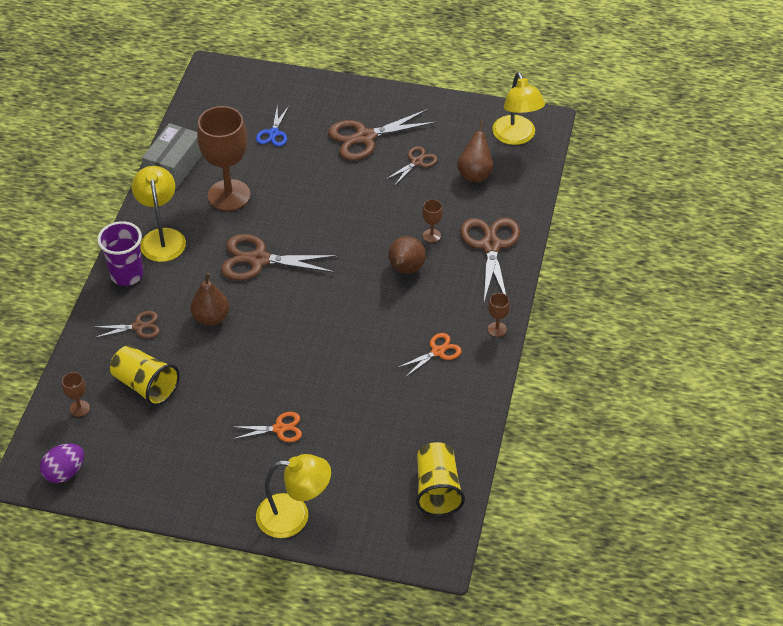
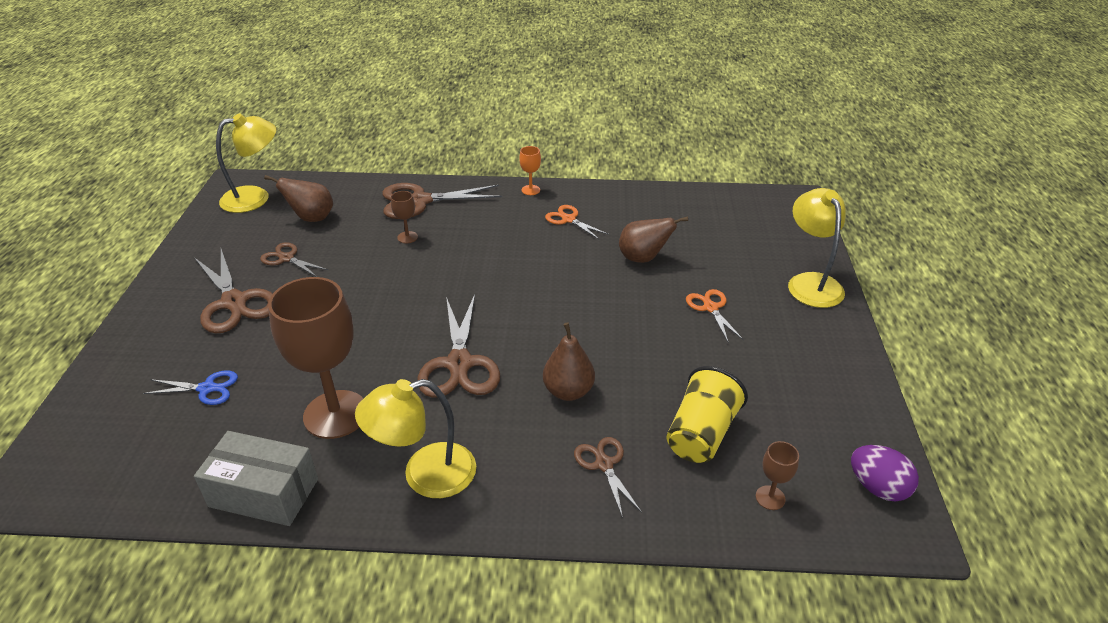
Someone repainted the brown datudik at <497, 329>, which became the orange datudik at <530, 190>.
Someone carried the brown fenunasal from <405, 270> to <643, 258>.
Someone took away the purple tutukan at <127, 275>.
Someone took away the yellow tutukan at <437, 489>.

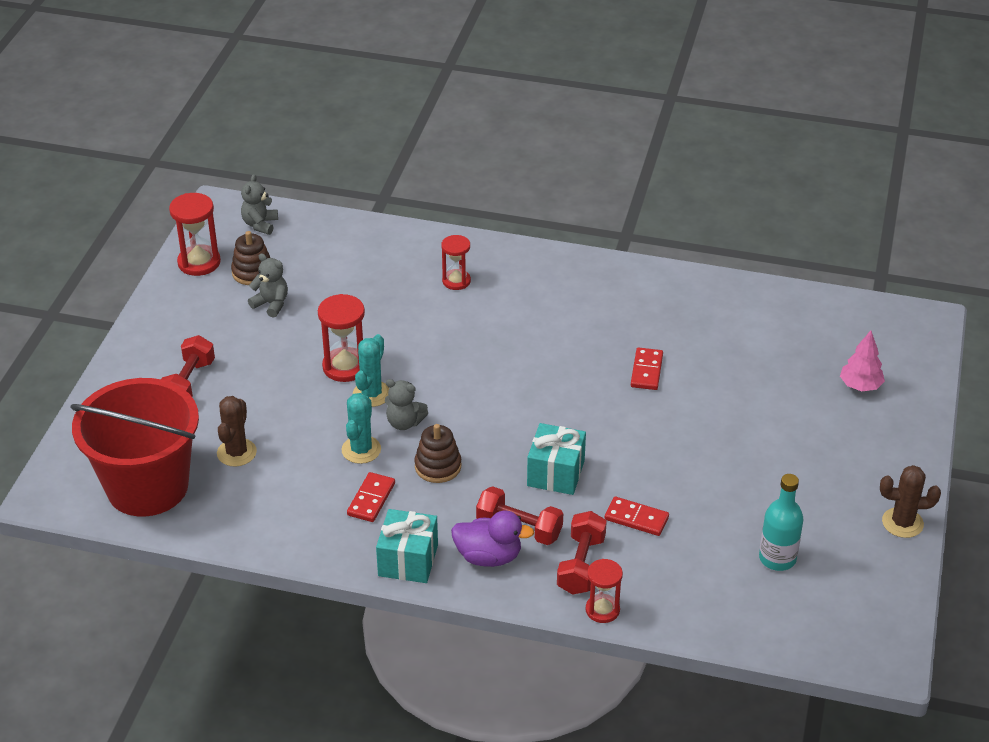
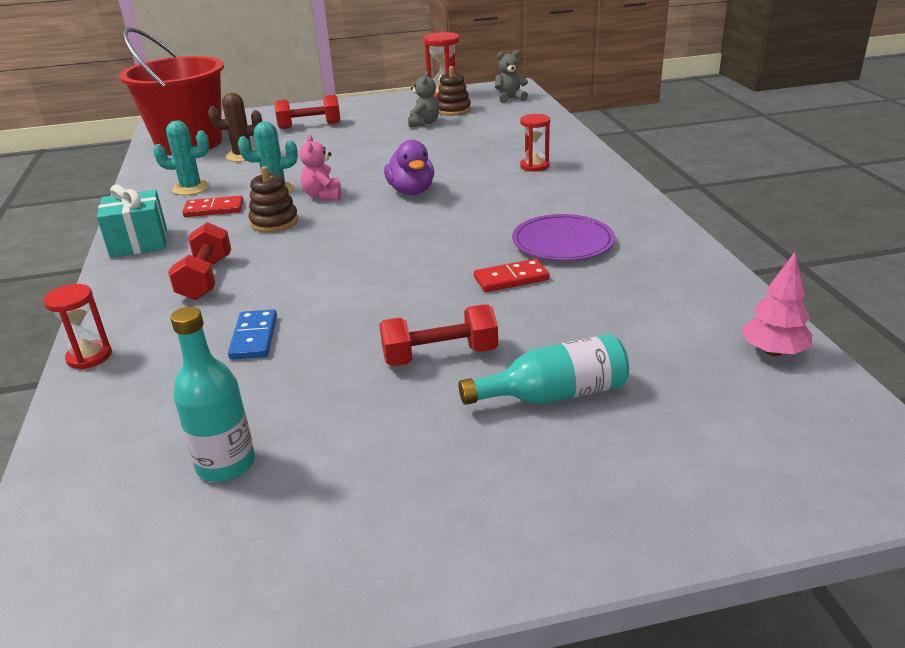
Someone carried the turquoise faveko from <371, 394> to <191, 188>.
Someone repainted the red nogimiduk at <636, 518>, which became the blue nogimiduk at <254, 337>.
Someone repainted the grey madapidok at <404, 423>, which became the pink madapidok at <323, 196>.
Someone carried the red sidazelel from <581, 565> to <440, 355>.
Someone carried the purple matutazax from <489, 556> to <411, 191>.
Someone put down the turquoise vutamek at <554, 394>.
Someone put down the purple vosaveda at <562, 242>.
Someone carried the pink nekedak from <860, 386> to <773, 352>.
Someone took away the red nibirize at <345, 367>.
Someone took away the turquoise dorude at <555, 473>.
Someone took away the brown faveko at <902, 523>.

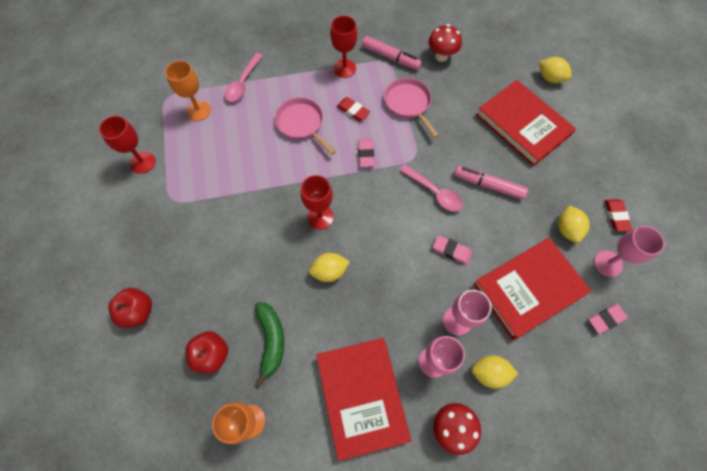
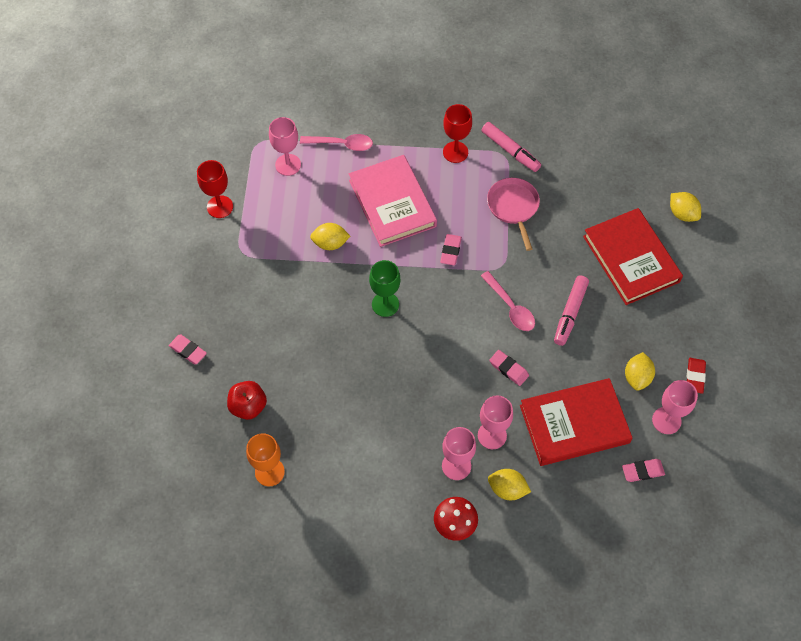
Someone swapped the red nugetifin at <138, 311> for the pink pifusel at <188, 351>.
Someone repainted the orange datudik at <199, 111>, which became the pink datudik at <288, 165>.
Someone rotated the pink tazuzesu at <243, 83> by 120 degrees counterclockwise.
Someone carried the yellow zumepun from <329, 271> to <330, 243>.
Someone swapped the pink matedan at <302, 124> for the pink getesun at <392, 203>.
Someone repainted the red datudik at <320, 217>, which became the green datudik at <385, 304>.
Someone rotated the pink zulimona at <488, 185> by 105 degrees counterclockwise.
Someone took away the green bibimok at <271, 340>.
Someone took away the red getesun at <362, 396>.
Someone took away the red pifusel at <353, 111>.
Someone took away the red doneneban at <441, 56>.

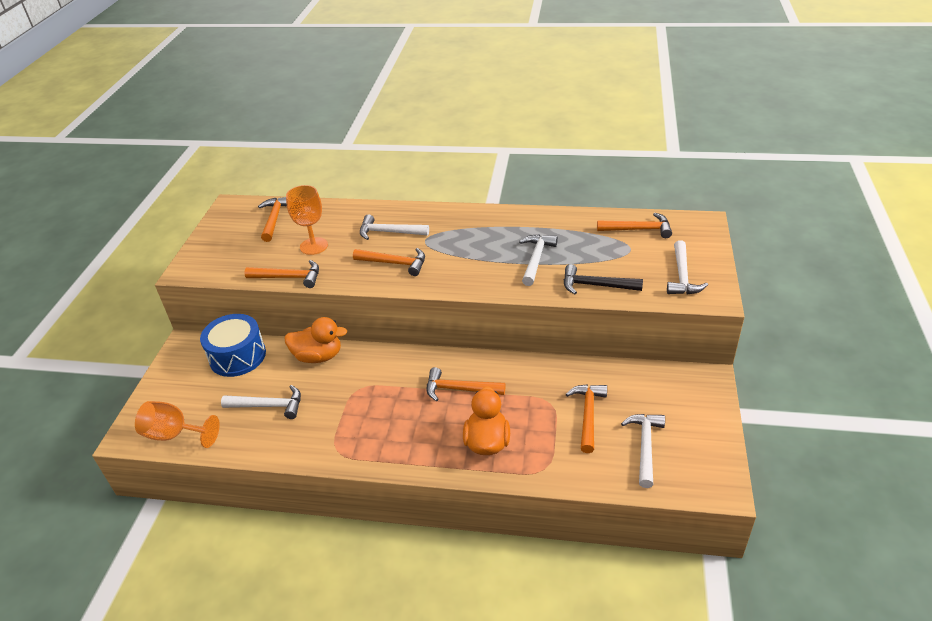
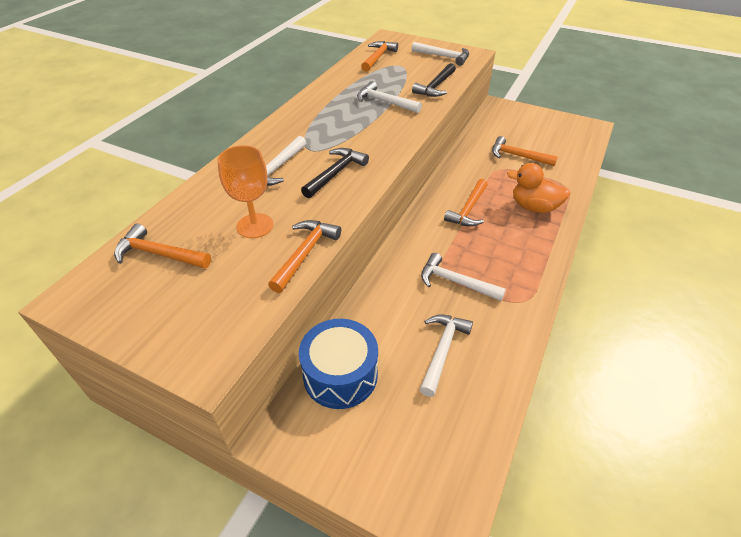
Someone repainted the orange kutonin at <395, 263>, which became the black kutonin at <336, 173>.
Someone carried the white kutonin from <645, 446> to <455, 282>.
Someone took away the orange datudik at <175, 434>.
Someone took away the orange matutazax at <318, 356>.

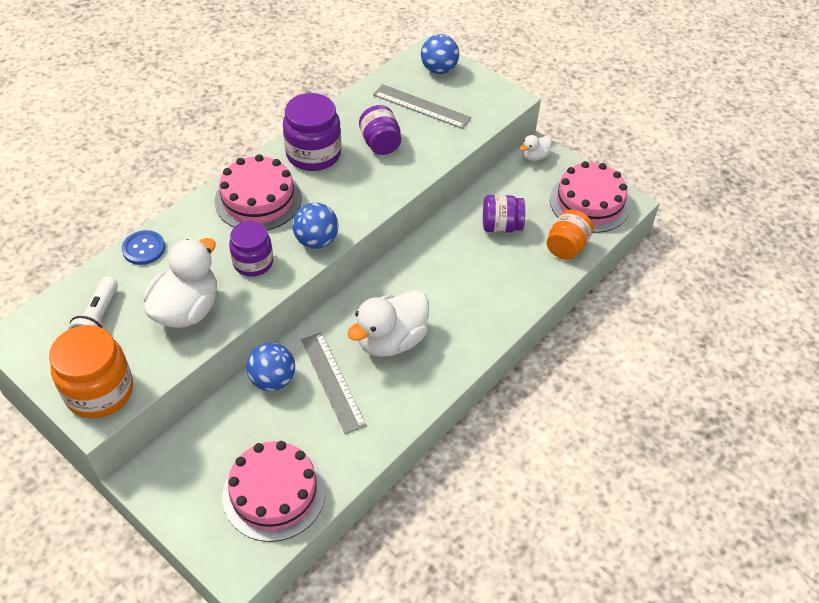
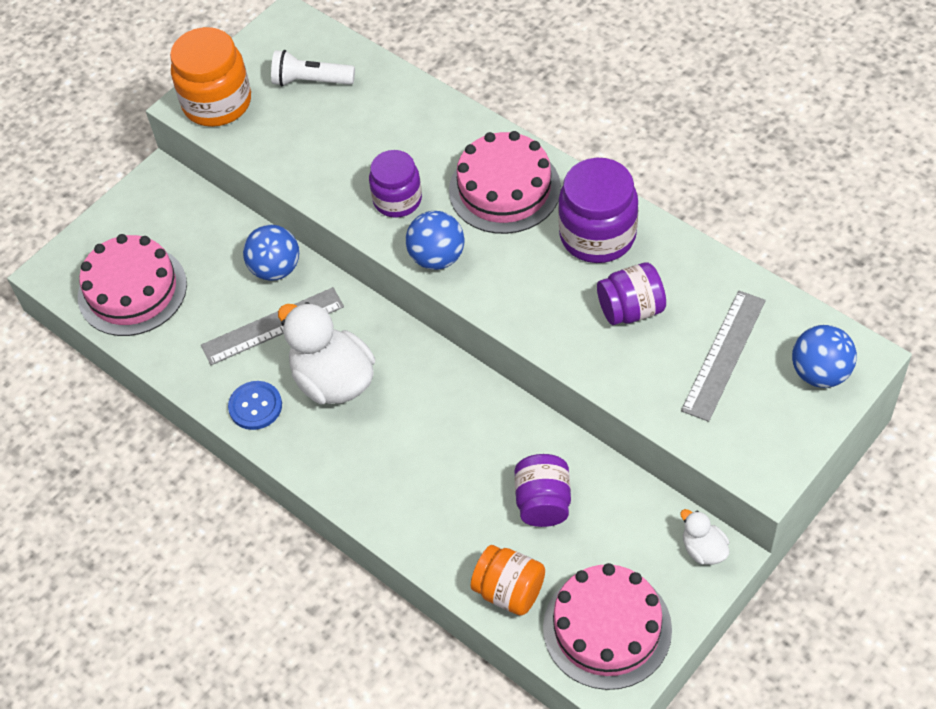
Someone carried the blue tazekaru from <144, 249> to <255, 406>.
Someone took away the white matutazax at <187, 310>.

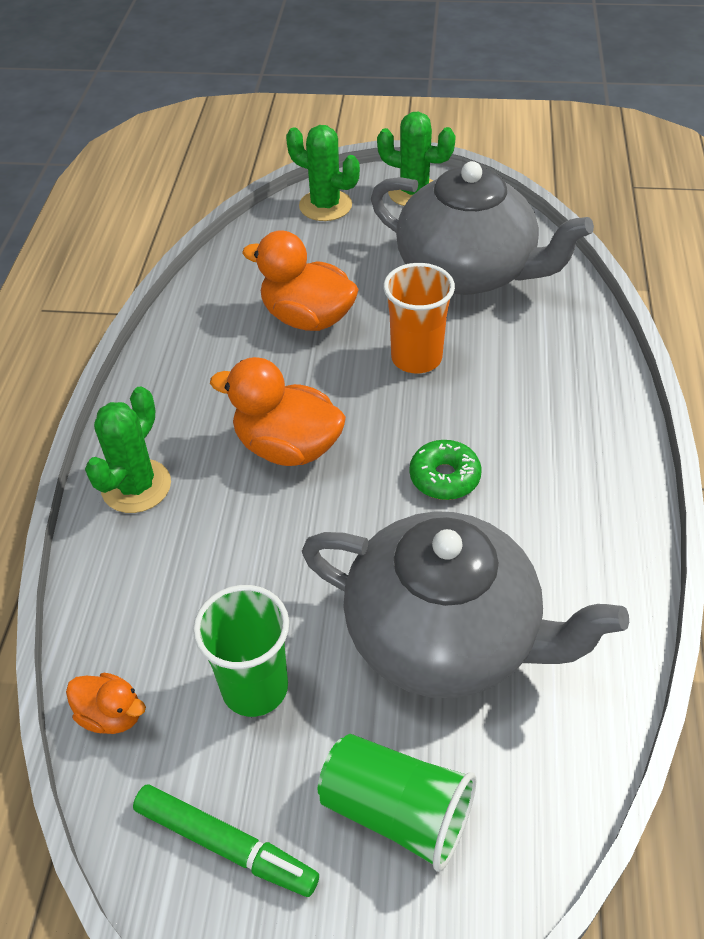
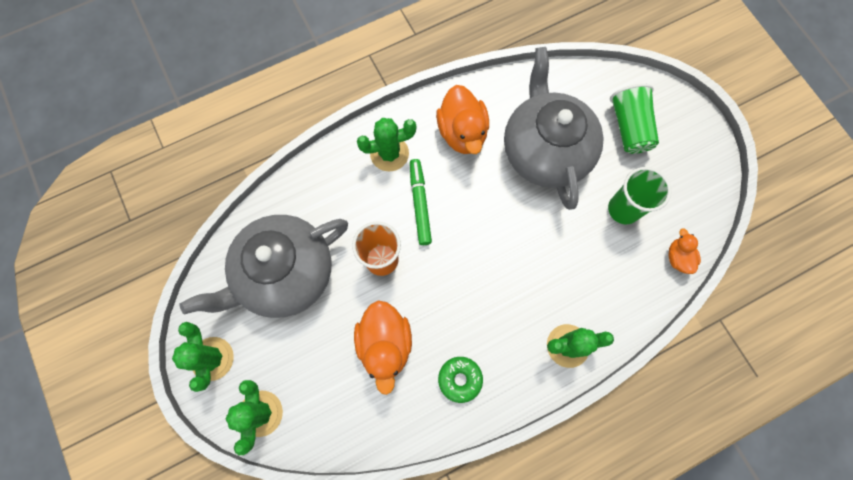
Someone rotated the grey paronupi at <468, 271> by 120 degrees counterclockwise.
Someone put down the green faveko at <389, 153>.
Someone carried the green zulimona from <226, 844> to <420, 204>.
Someone carried the orange matutazax from <287, 447> to <462, 133>.
Someone carried the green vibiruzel from <444, 477> to <460, 379>.

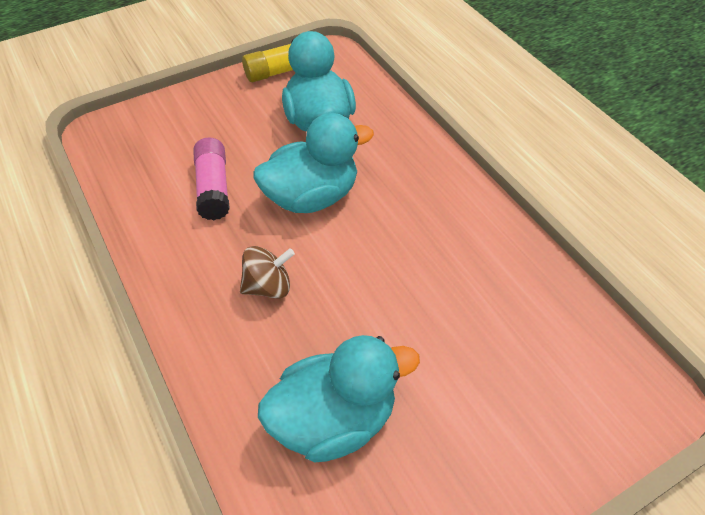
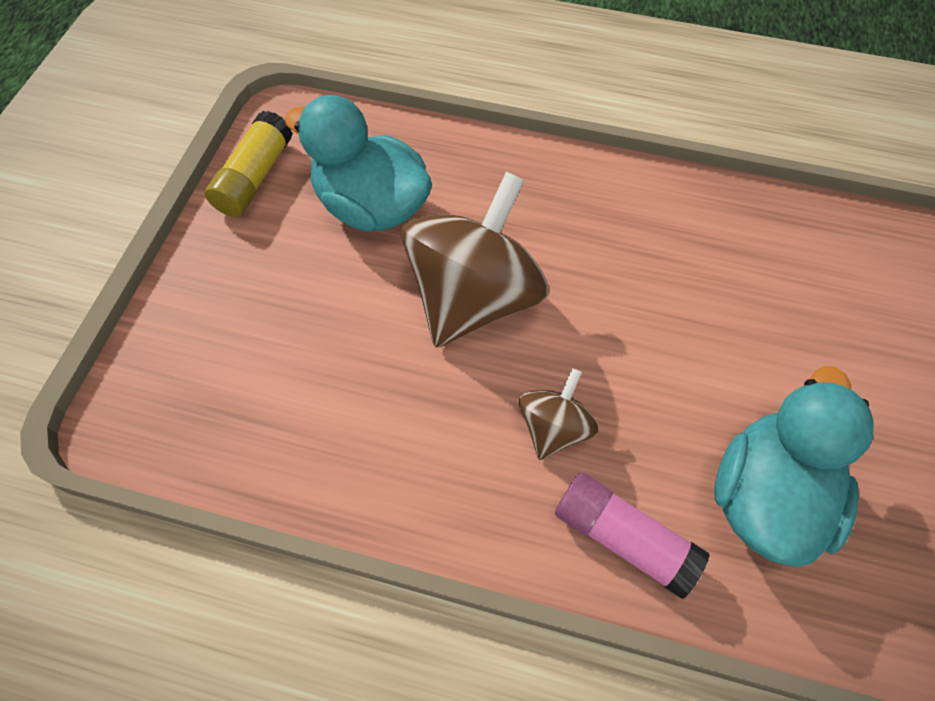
Someone swapped the turquoise matutazax at <312, 197> for the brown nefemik at <474, 297>.
Someone carried the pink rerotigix from <213, 188> to <623, 538>.

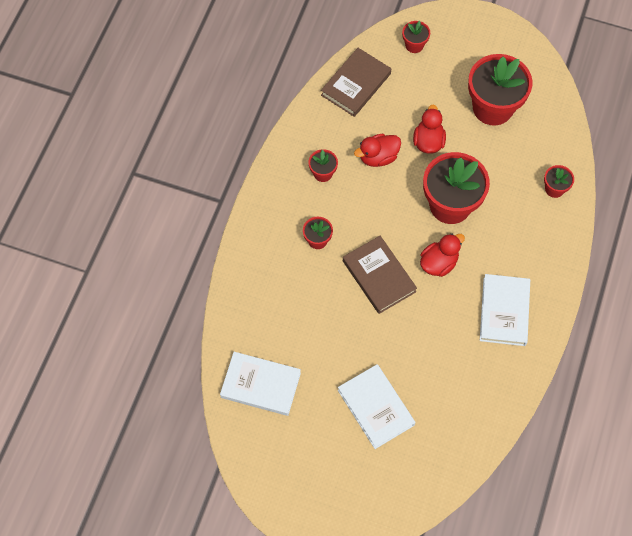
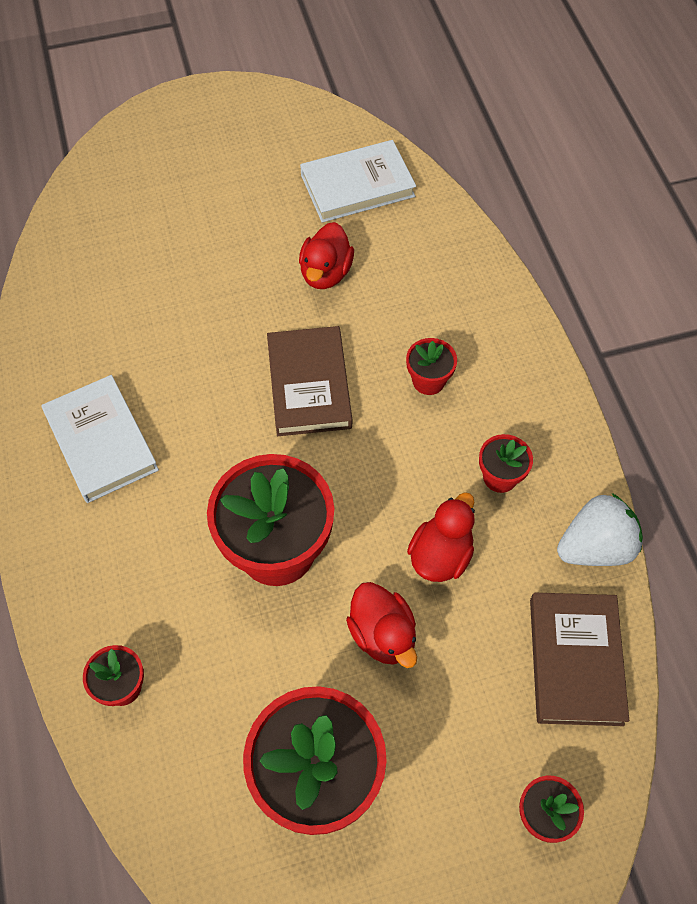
Someone rotated the brown getesun at <379, 276> by 60 degrees clockwise.
Someone carried the red matutazax from <438, 263> to <325, 273>.
Someone put down the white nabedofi at <595, 547>.
Someone took away the white getesun at <375, 407>.

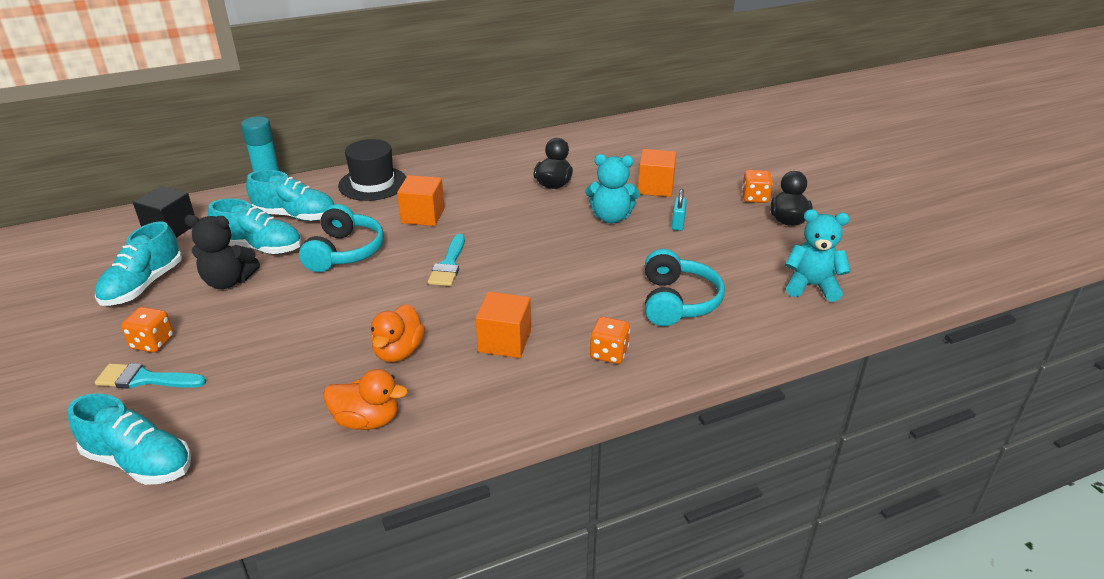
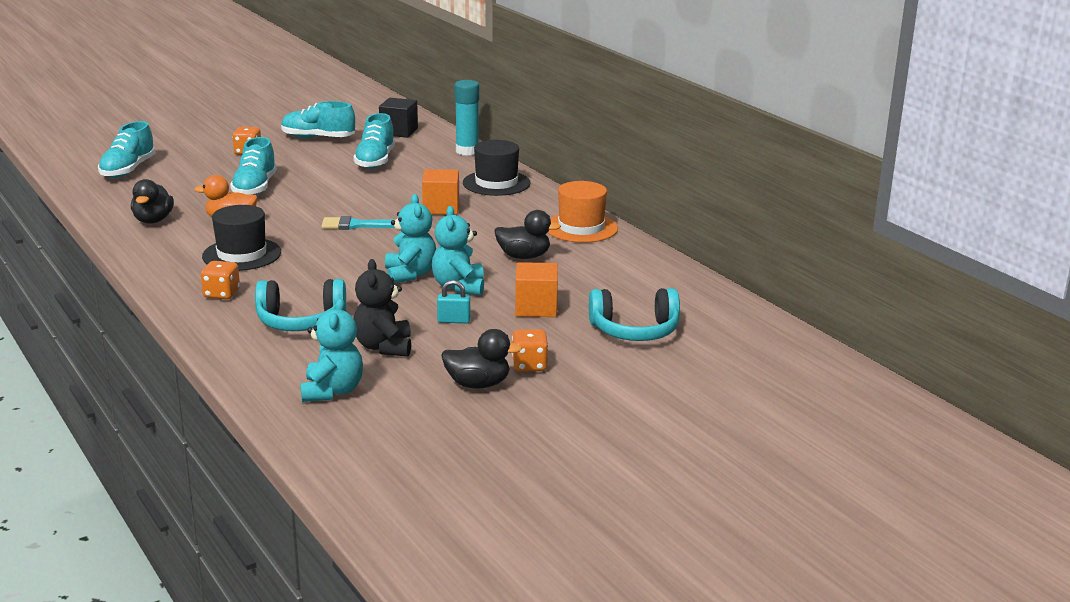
Someone repainted the orange matutazax at <367, 420>, which became the black matutazax at <153, 220>.
Someone swapped the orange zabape at <504, 341> for the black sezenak at <242, 254>.
Someone carried the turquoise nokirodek from <295, 216> to <255, 188>.
Someone carried the black madapidok from <228, 281> to <384, 347>.
Someone put down the turquoise madapidok at <410, 274>.
Someone put down the orange sezenak at <581, 228>.
Someone carried the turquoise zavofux from <344, 252> to <634, 331>.
Someone took away the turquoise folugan at <145, 379>.

